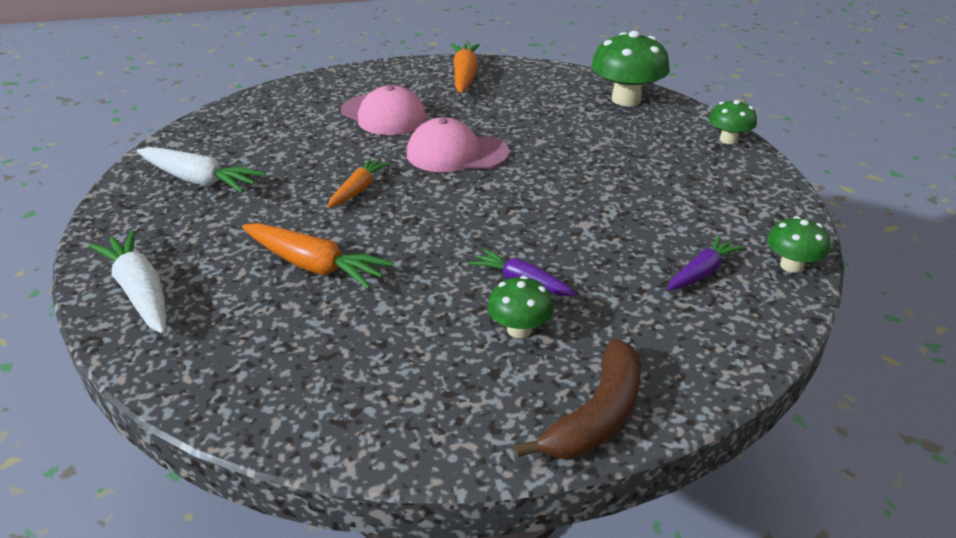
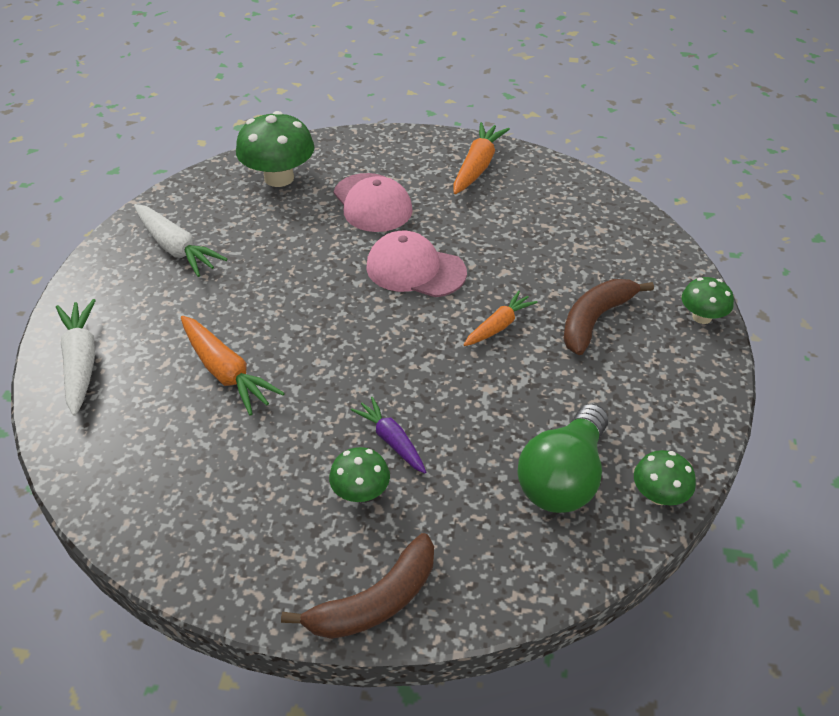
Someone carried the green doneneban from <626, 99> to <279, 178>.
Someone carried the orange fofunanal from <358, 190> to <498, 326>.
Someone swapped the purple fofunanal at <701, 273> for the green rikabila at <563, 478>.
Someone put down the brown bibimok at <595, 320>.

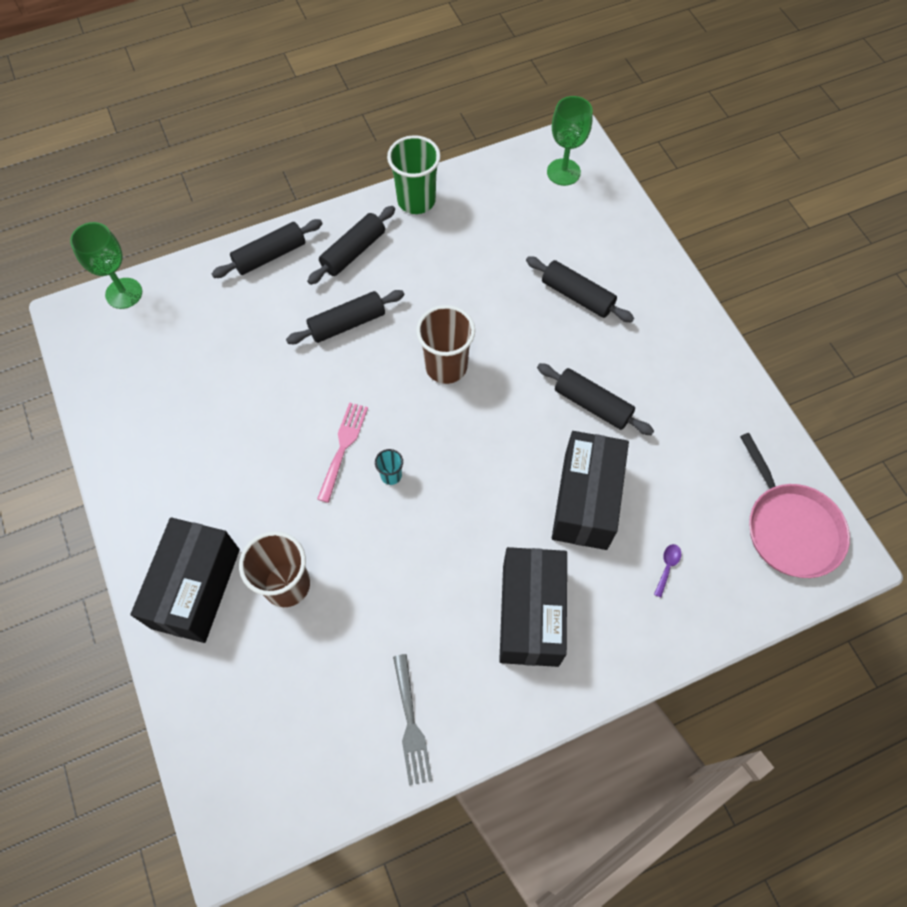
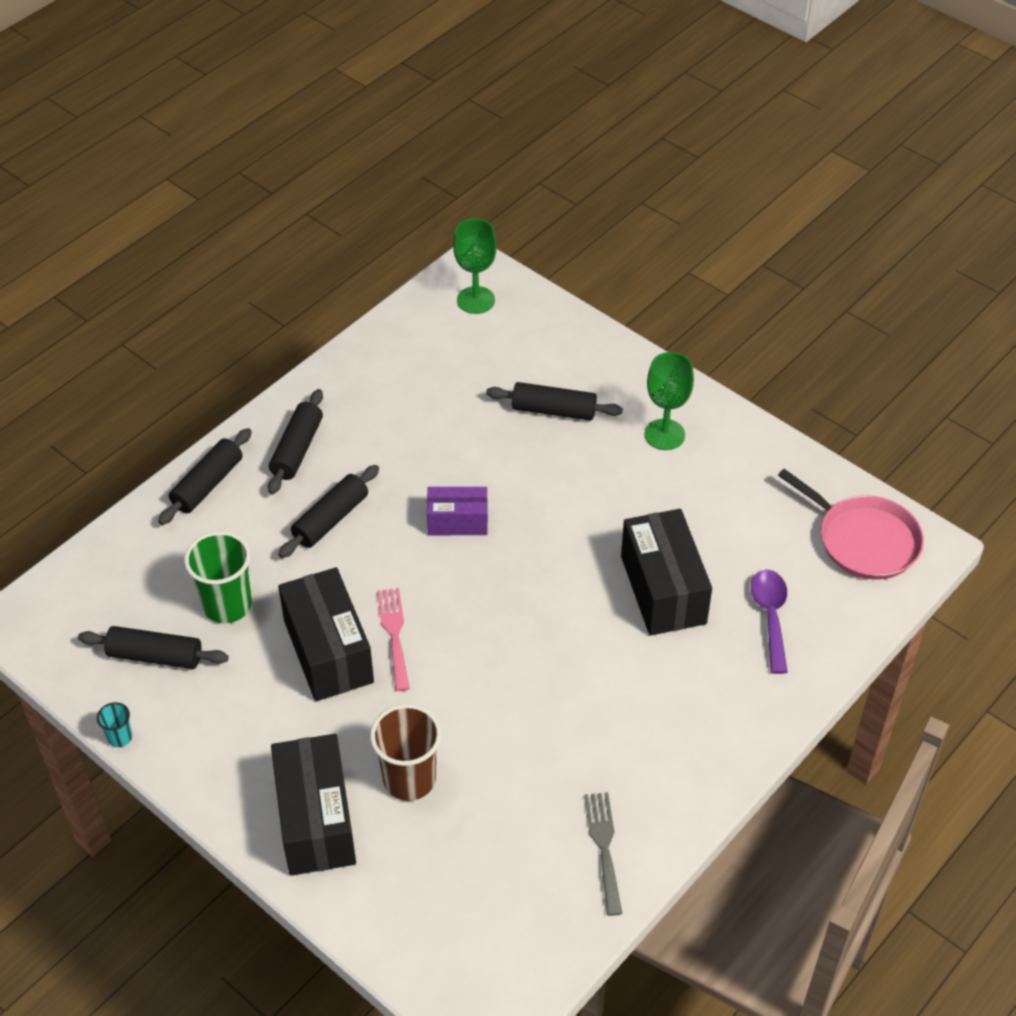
Someone carried the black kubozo from <592, 405> to <155, 656>.
Someone carried the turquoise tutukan from <391, 475> to <120, 737>.
Someone carried the green tutukan from <416, 200> to <227, 605>.
Someone carried the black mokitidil from <530, 614> to <328, 651>.
Someone swapped the brown tutukan at <446, 366> for the purple mokitidil at <457, 522>.
Someone rotated the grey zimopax at <411, 724> by 150 degrees counterclockwise.
Someone carried the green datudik from <124, 293> to <664, 434>.
Someone scaled the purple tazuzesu at <667, 567> by 2.02.

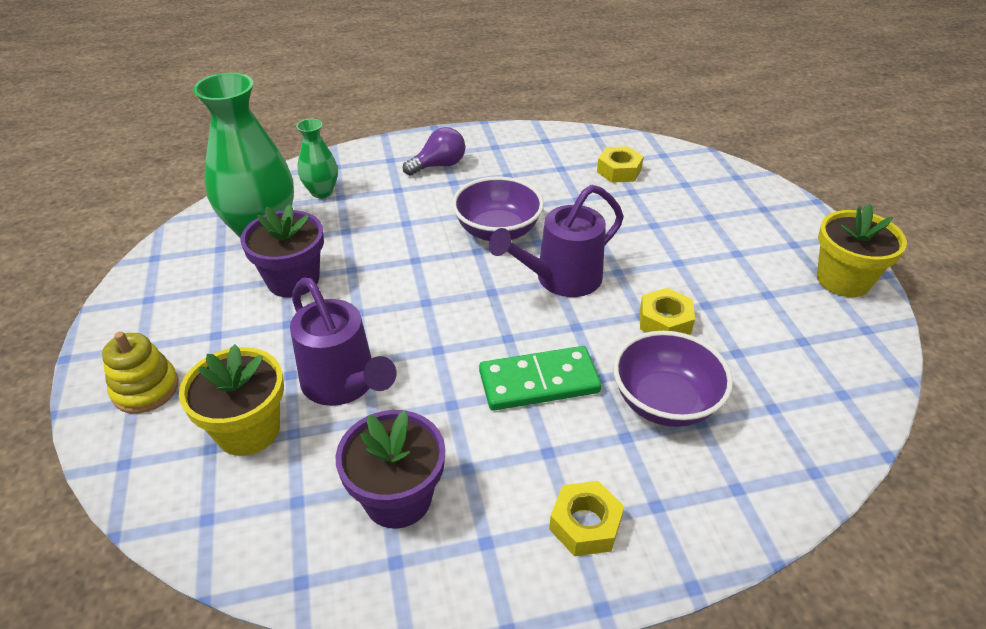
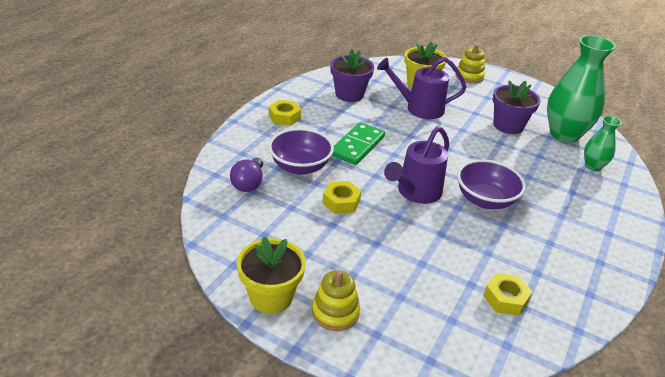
Someone carried the purple rikabila from <439, 165> to <248, 184>.
Someone put down the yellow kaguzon at <335, 312>.
Someone rotated the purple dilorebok at <560, 279> by 150 degrees counterclockwise.

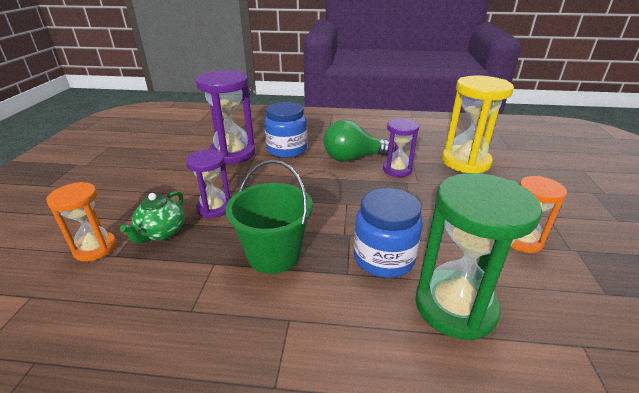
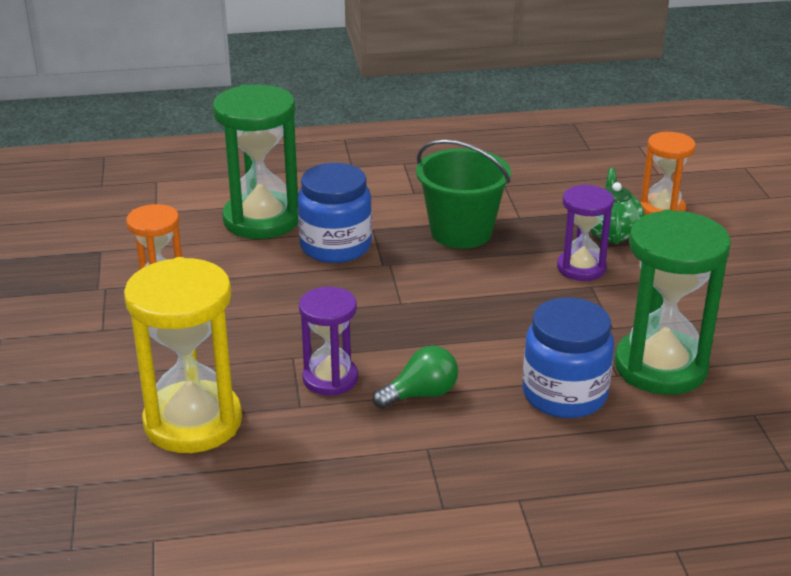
Someone scaled the green rikabila at <353, 158> by 0.62.
Someone repainted the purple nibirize at <232, 153>, which became the green nibirize at <660, 367>.

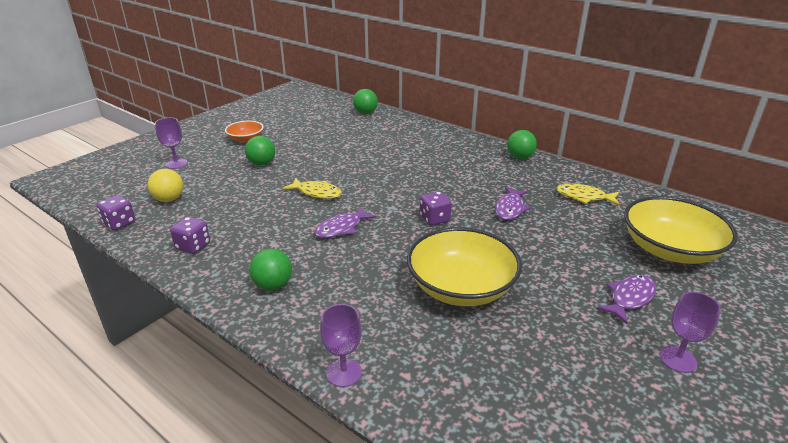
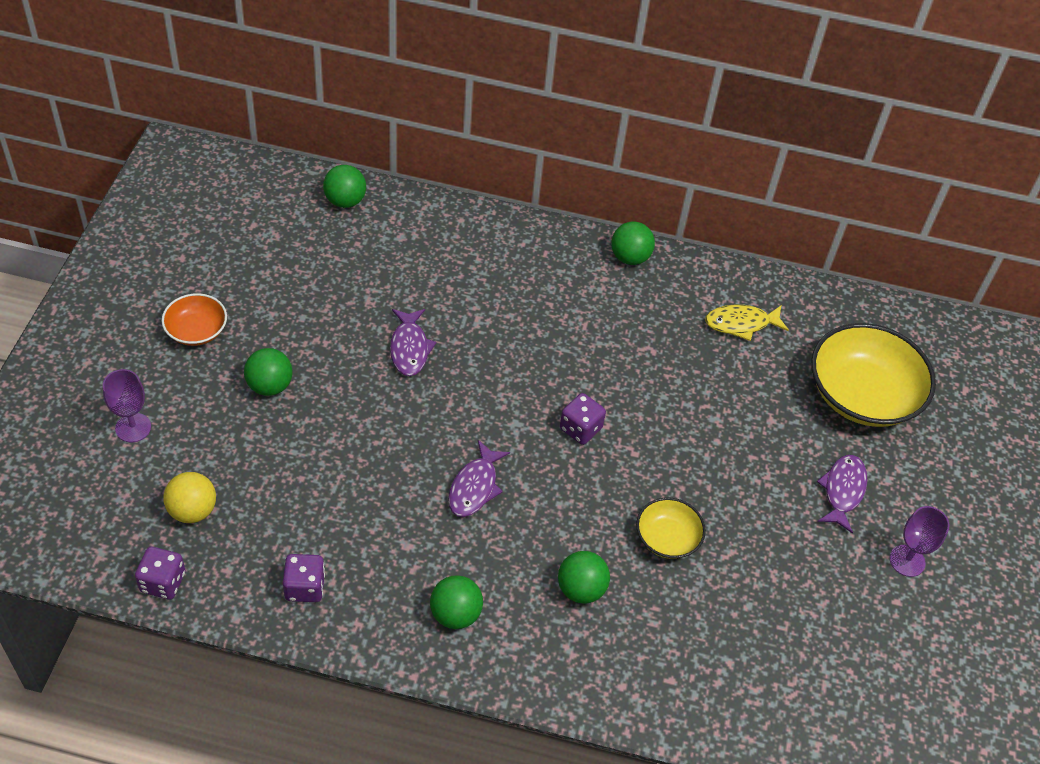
Someone carried the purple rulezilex from <510, 208> to <409, 348>.
Someone put down the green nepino at <581, 589>.
Someone scaled the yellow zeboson at <461, 287> by 0.52.
Someone took away the yellow rulezilex at <317, 193>.
Someone took away the purple datudik at <344, 372>.

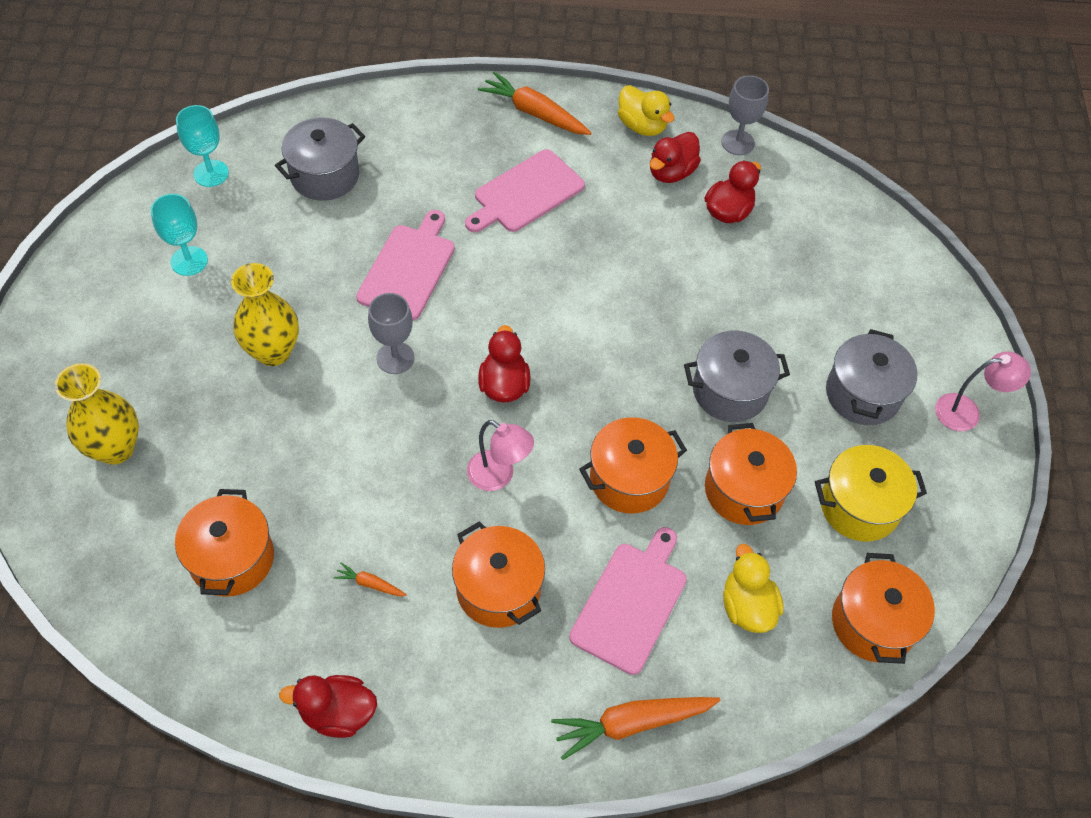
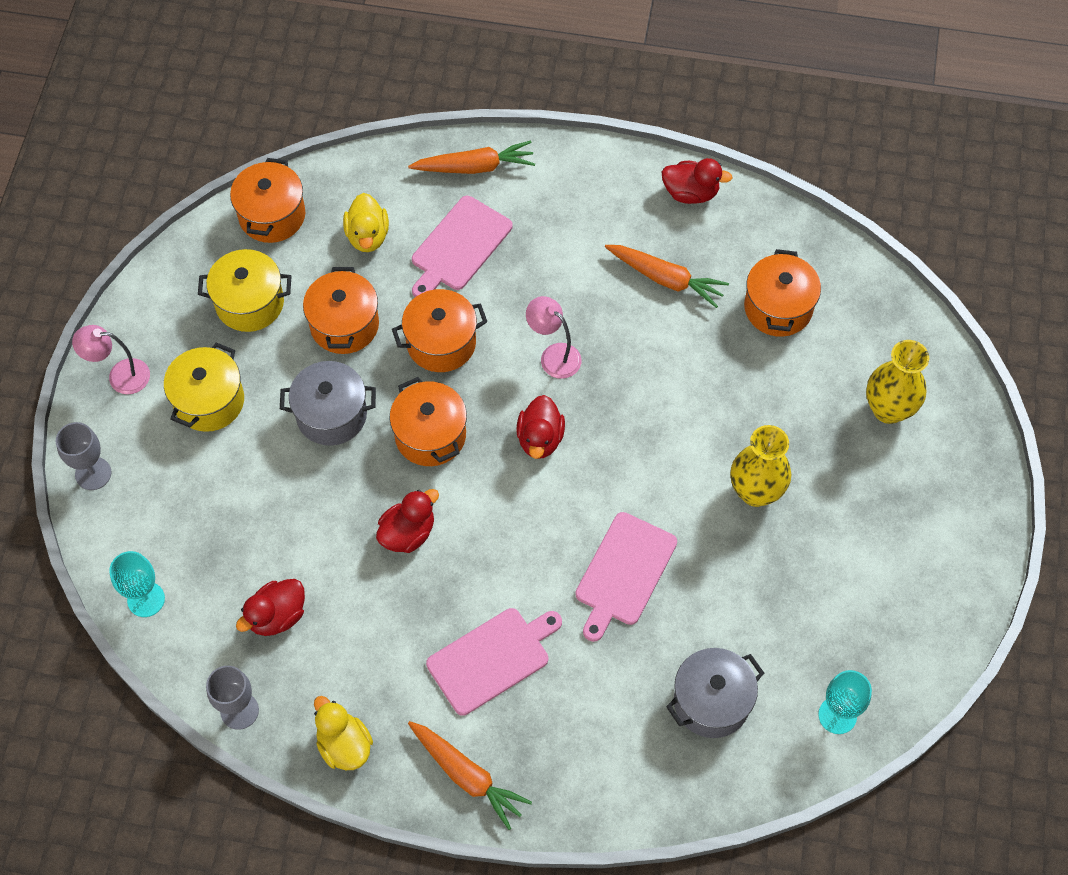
Someone carried the grey datudik from <395, 358> to <93, 473>.
Someone carried the turquoise datudik from <189, 261> to <146, 599>.
Someone repainted the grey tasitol at <862, 394>, which became the yellow tasitol at <209, 401>.
Someone carried the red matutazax from <671, 172> to <408, 533>.
Someone carried the orange tasitol from <498, 589> to <430, 435>.
Someone scaled the orange fofunanal at <370, 584> by 2.13.

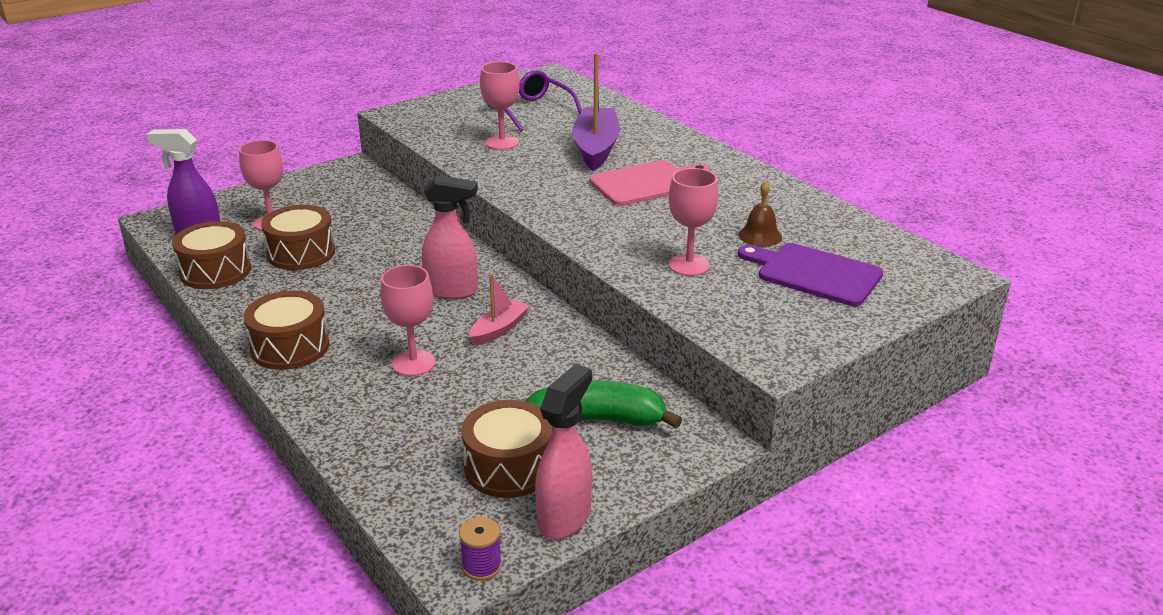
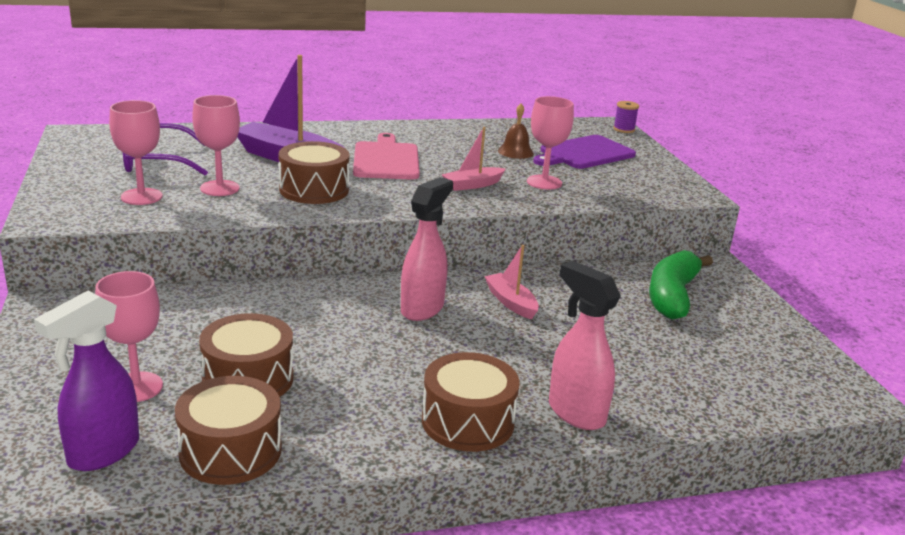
Someone carried the pink datudik from <413, 363> to <141, 196>.
Someone carried the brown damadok from <509, 467> to <314, 190>.
Someone put down the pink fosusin at <472, 185>.
Someone carried the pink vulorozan from <565, 517> to <575, 413>.
Someone carried the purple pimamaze from <481, 566> to <624, 129>.

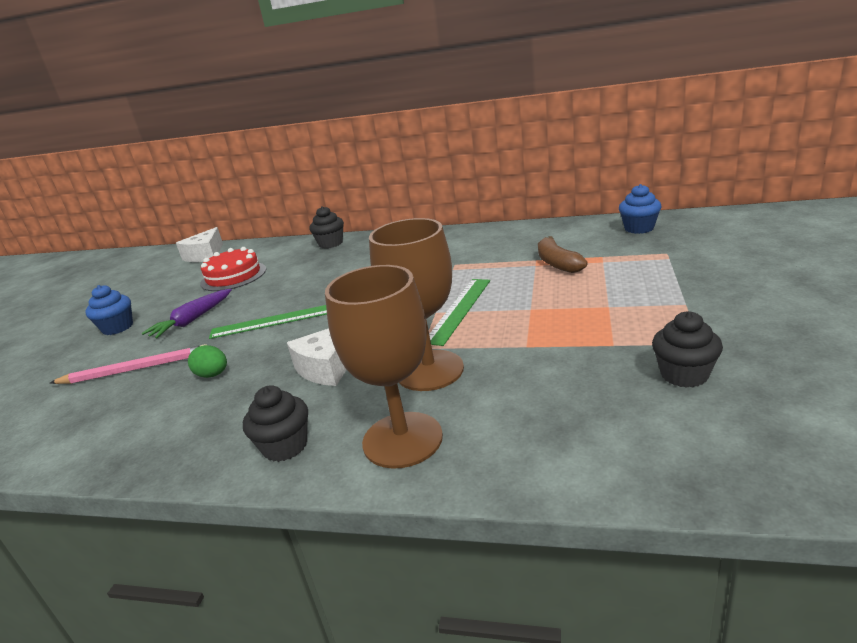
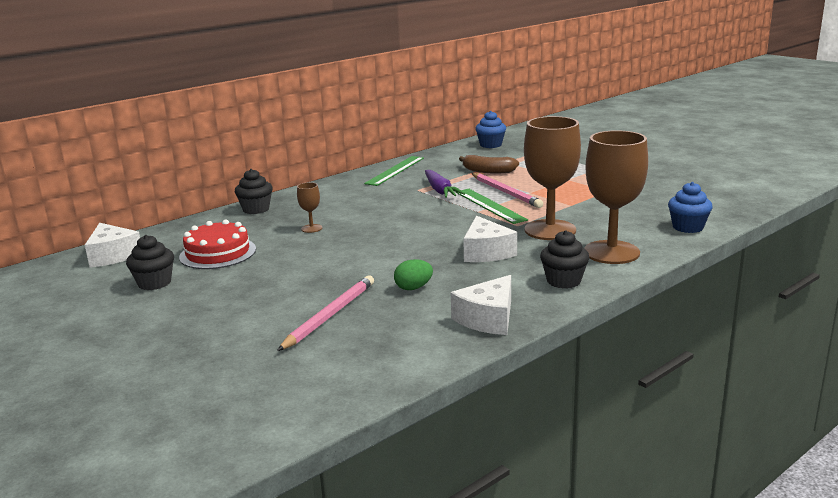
Someone carried the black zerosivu from <684, 374> to <154, 283>.
Someone put down the brown datudik at <311, 228>.
Someone carried the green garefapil from <274, 321> to <395, 170>.
Someone carried the purple fofunanal from <192, 320> to <440, 190>.
Someone put down the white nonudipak at <488, 319>.
Someone put down the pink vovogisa at <506, 192>.
Someone carried the blue zerosivu from <118, 327> to <688, 227>.

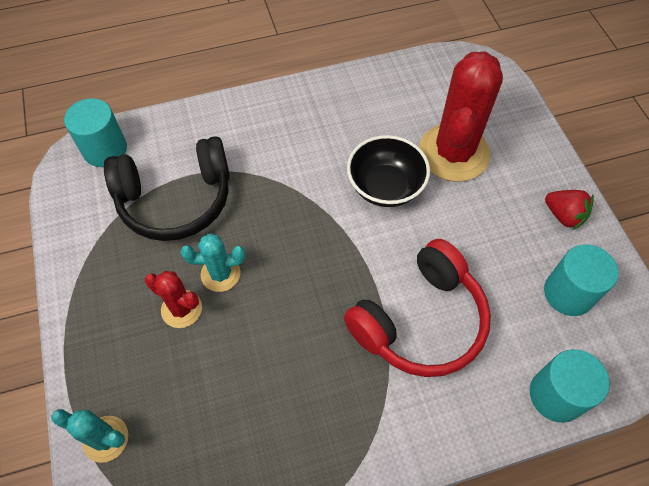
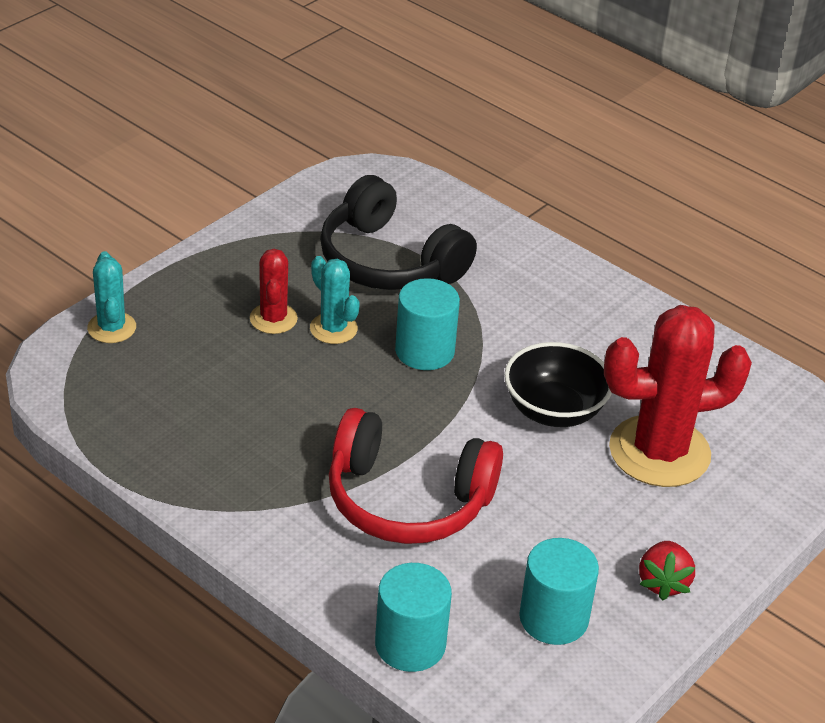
Someone carried the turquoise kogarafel from <105, 150> to <424, 351>.

